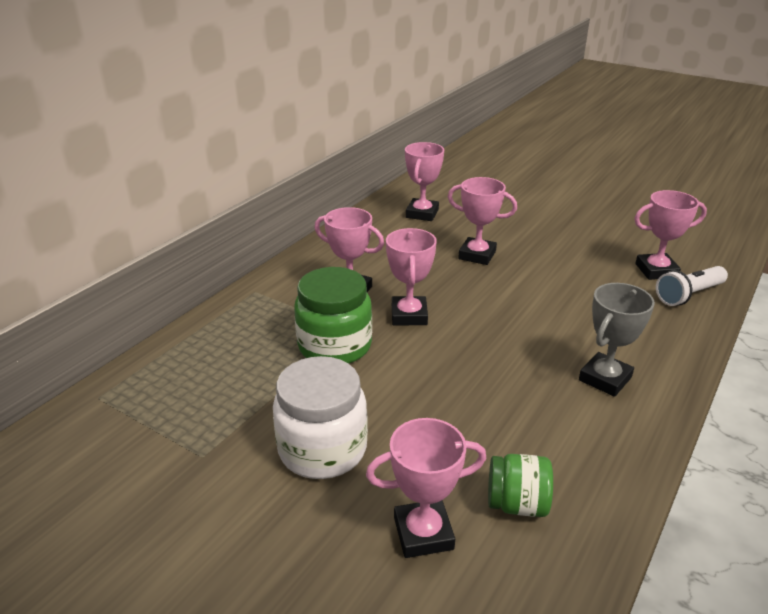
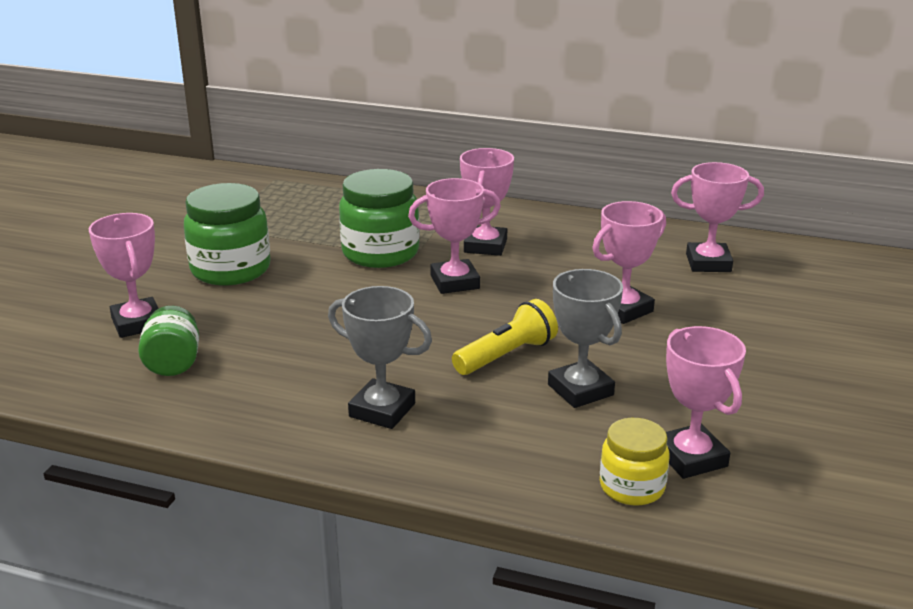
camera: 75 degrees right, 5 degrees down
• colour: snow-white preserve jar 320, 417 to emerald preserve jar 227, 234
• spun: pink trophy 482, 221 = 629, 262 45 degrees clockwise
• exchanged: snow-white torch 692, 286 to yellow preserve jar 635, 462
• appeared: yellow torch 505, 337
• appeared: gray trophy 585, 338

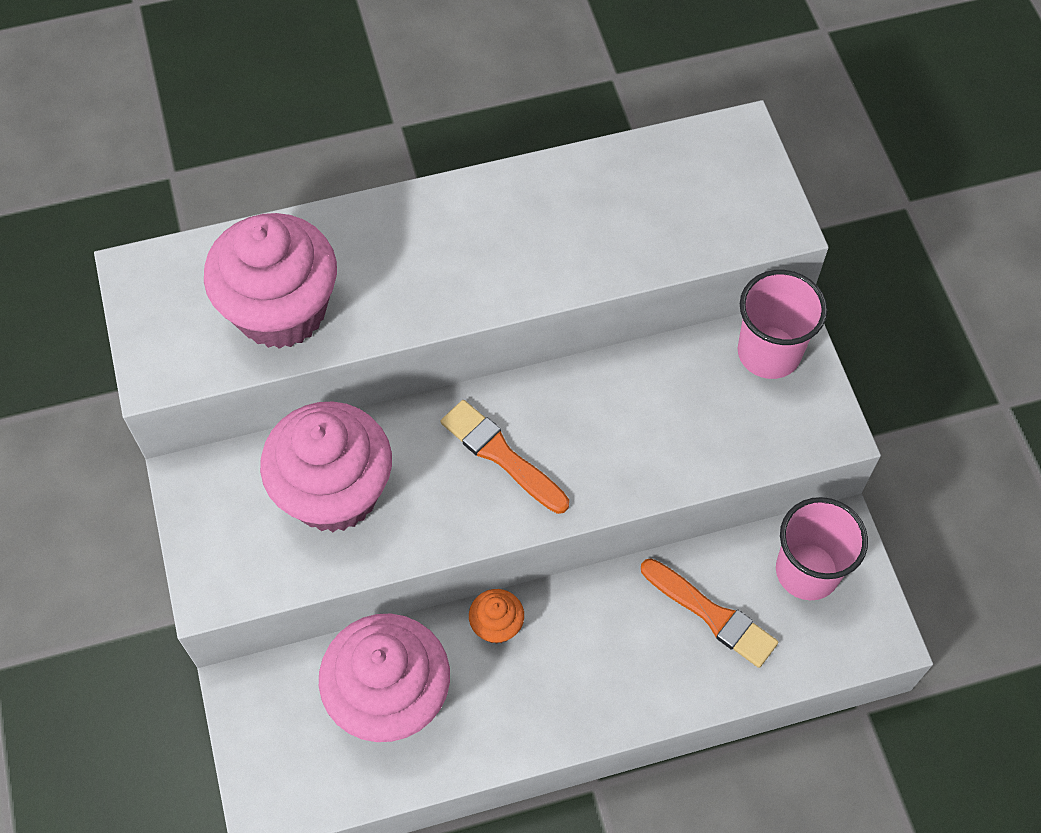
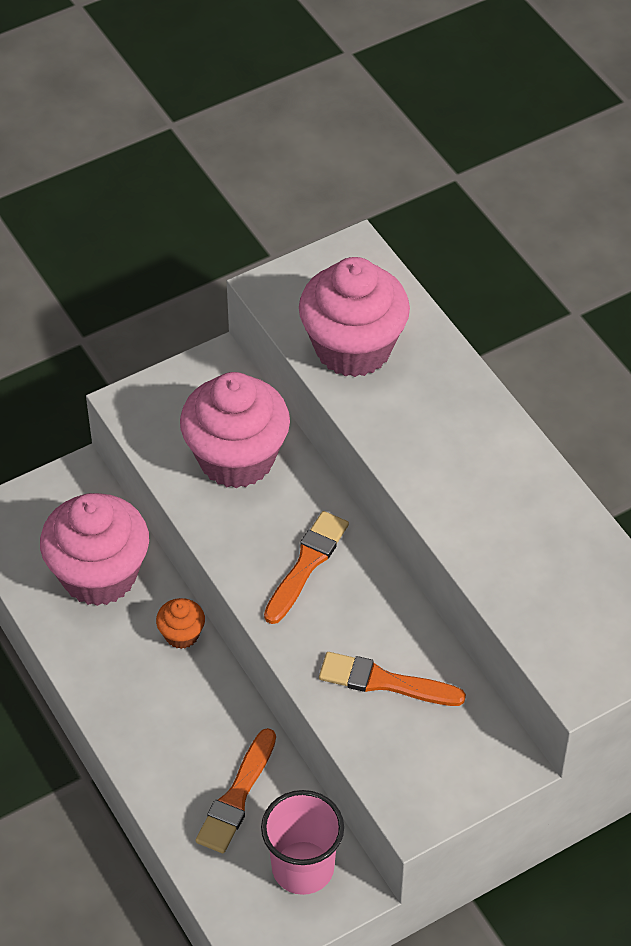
camera: 75 degrees right, 10 degrees down
• missing: pink cup 782, 324
• appeared: bright orange paint brush 392, 679

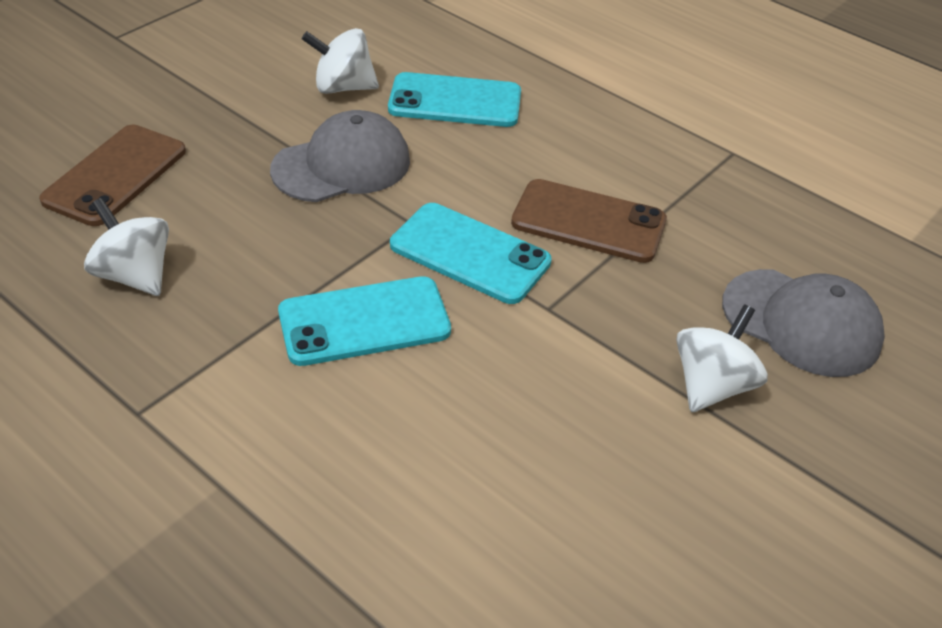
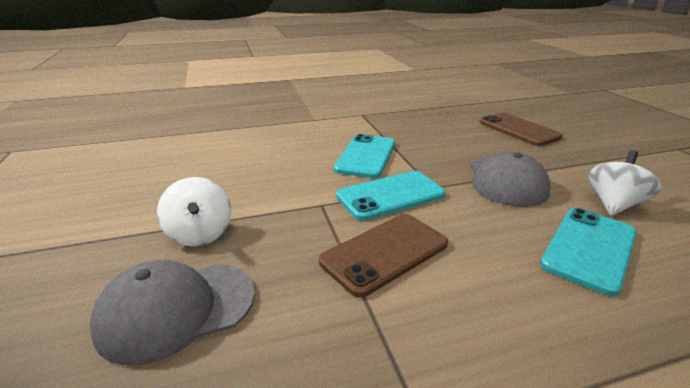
camera: 125 degrees right, 15 degrees down
• missing: snow-white spinning top 126, 247

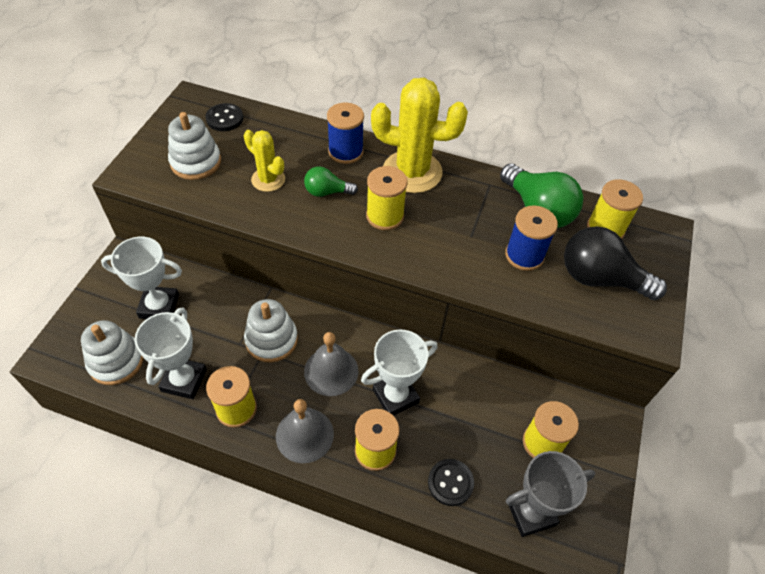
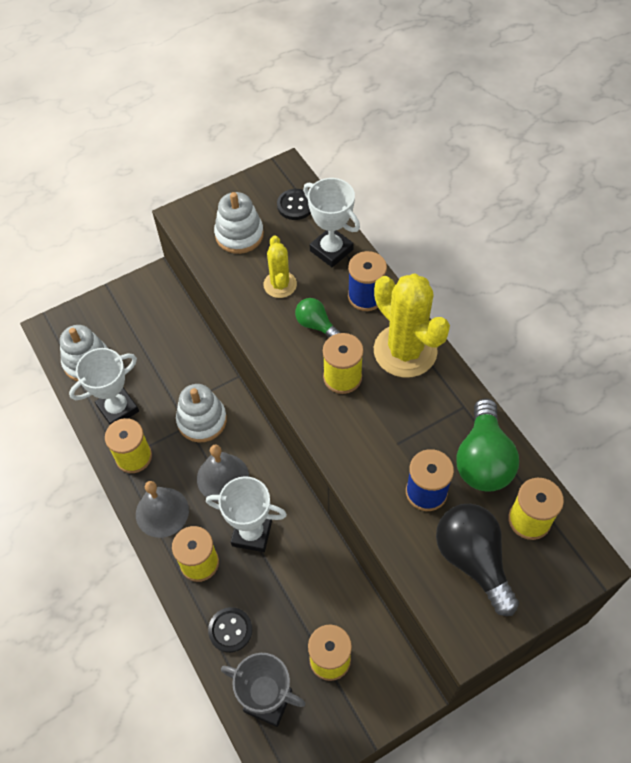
camera: 45 degrees right, 5 degrees up
• relocated: snow-white trophy 141, 278 to 331, 222

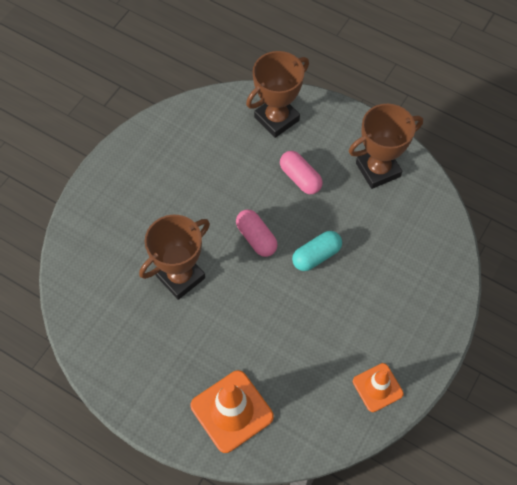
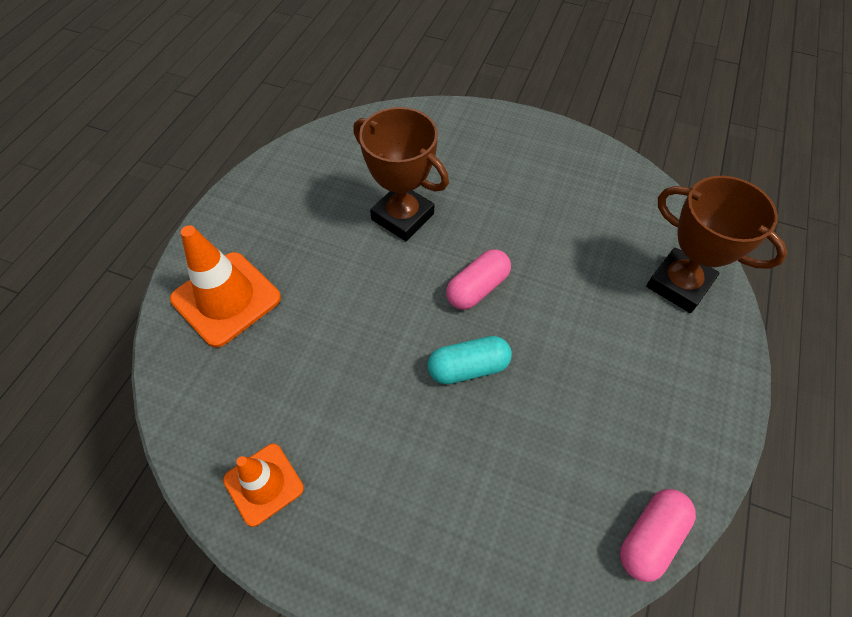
camera: 80 degrees right, 5 degrees down
• relocated: pink pill shape 301, 172 to 658, 535
• spun: aqua pill shape 317, 251 = 469, 360 60 degrees counterclockwise
• missing: dark brown trophy 386, 146

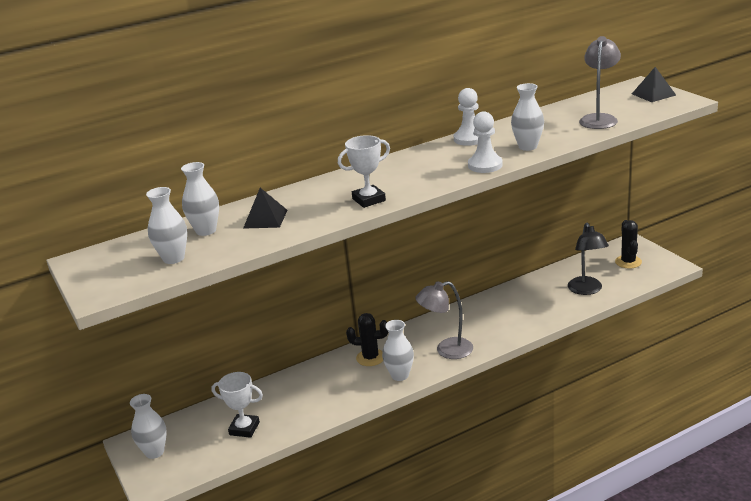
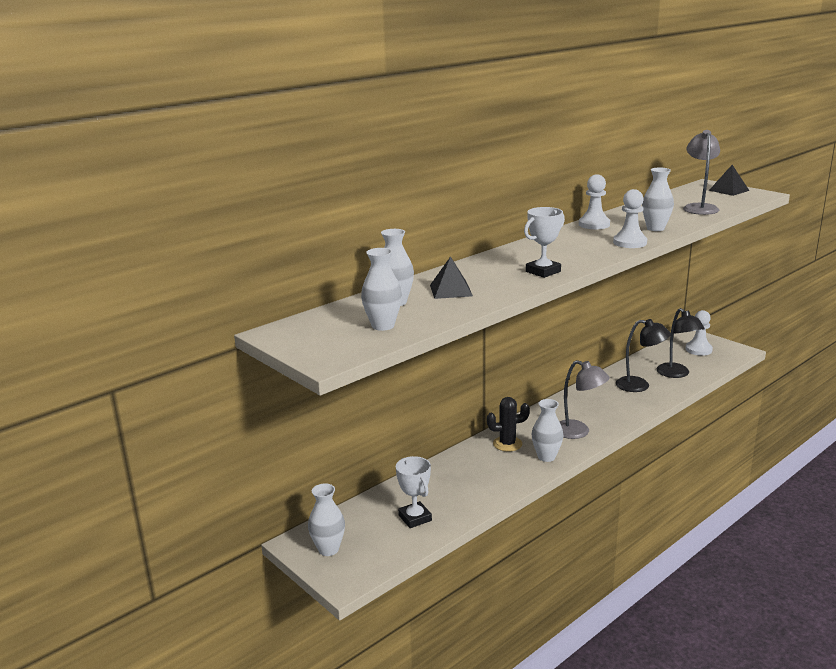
camera: 15 degrees left, 5 degrees down
• spun: snow-white trophy 237, 405 = 414, 492 60 degrees clockwise
• spun: gray lamp 444, 320 = 584, 399 120 degrees counterclockwise
• exchanged: jet-black saguaro cactus 628, 244 to snow-white pawn 699, 333
• appeared: jet-black lamp 643, 355

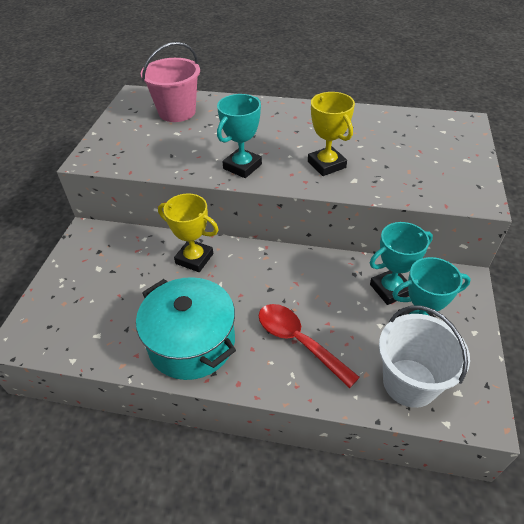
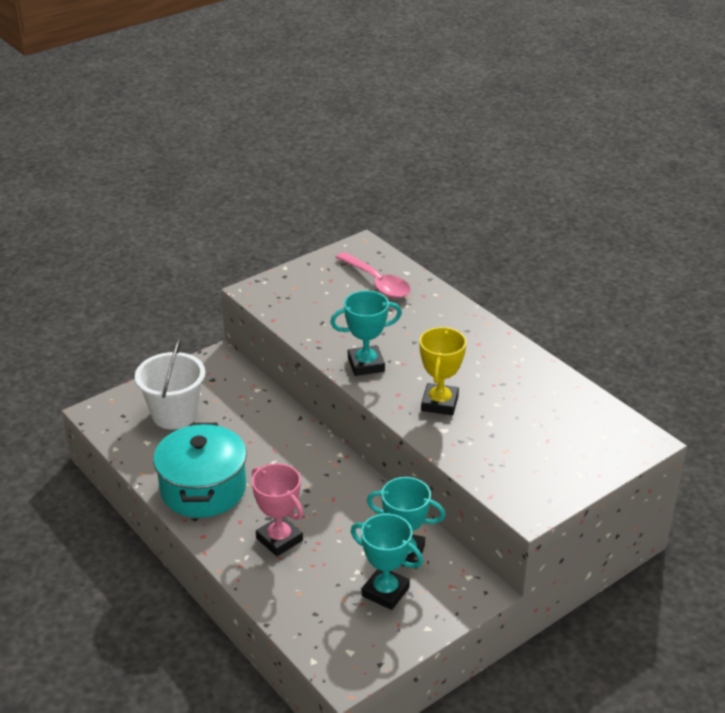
camera: 40 degrees right, 10 degrees down
• exchanged: pink bucket 170, 82 to pink tablespoon 373, 275
• missing: yellow trophy 188, 232
• exchanged: scarlet tablespoon 309, 346 to pink trophy 277, 509
• relocated: snow-white bucket 424, 356 to 170, 384

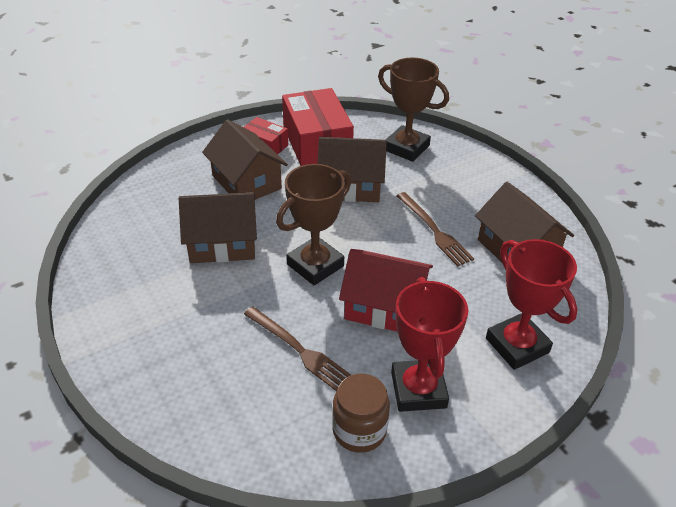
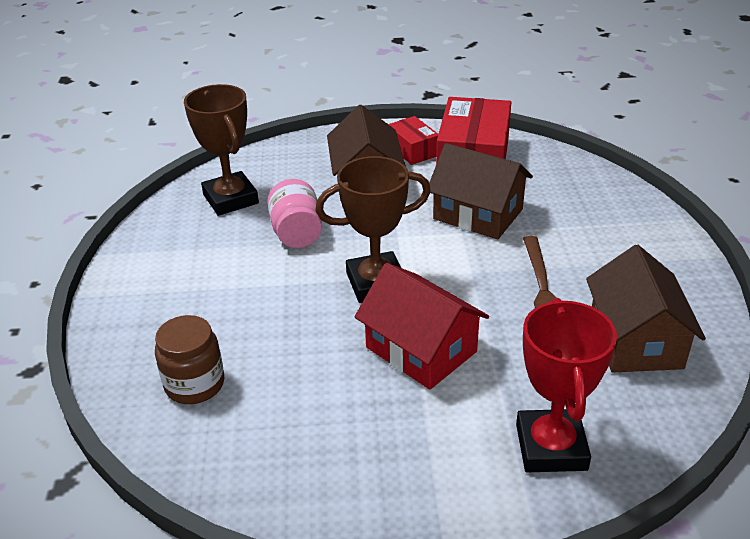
camera: 30 degrees right, 5 degrees down
• exchanged: dark brown cottage 218, 227 to pink preserve jar 294, 213
• missing: dark brown fork 297, 348
• relocated: dark brown preserve jar 361, 413 to 189, 359
• relocated: dark brown trophy 413, 110 to 221, 150
• missing: scarlet trophy 429, 344

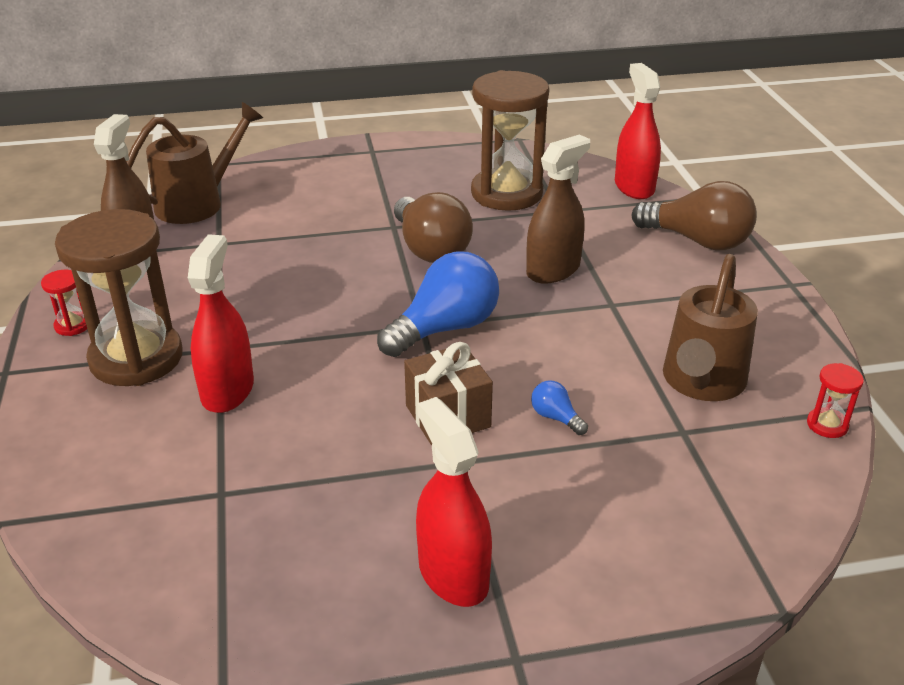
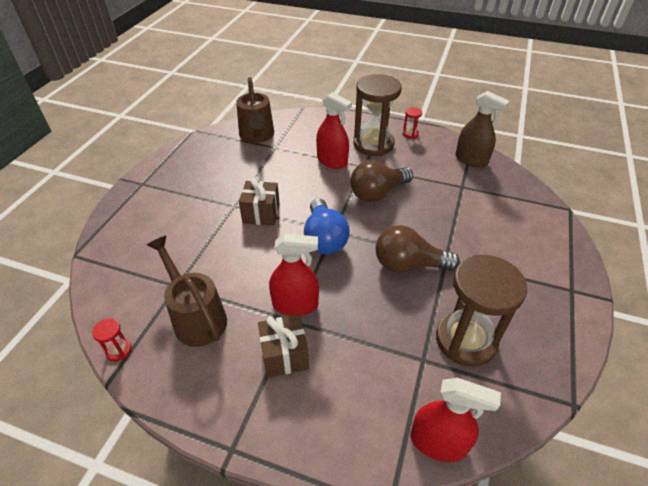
camera: 120 degrees right, 10 degrees up
• relocated: dark brown sprinkling can 194, 163 to 255, 110
• relocated: scarlet sprayer 454, 502 to 294, 274
• missing: dark brown sprayer 558, 209
• missing: cobalt lightbulb 559, 407
• relocated: dark brown lightbulb 694, 215 to 381, 181
• appeared: dark brown gift 283, 346

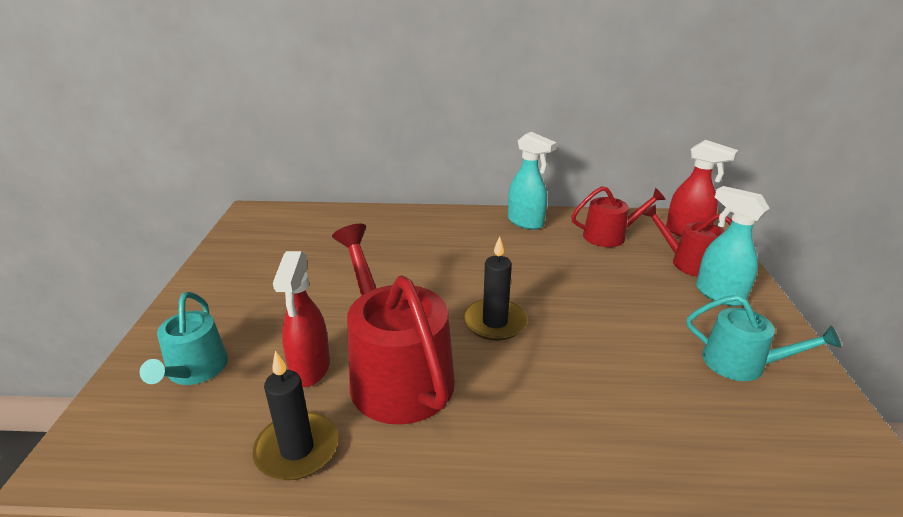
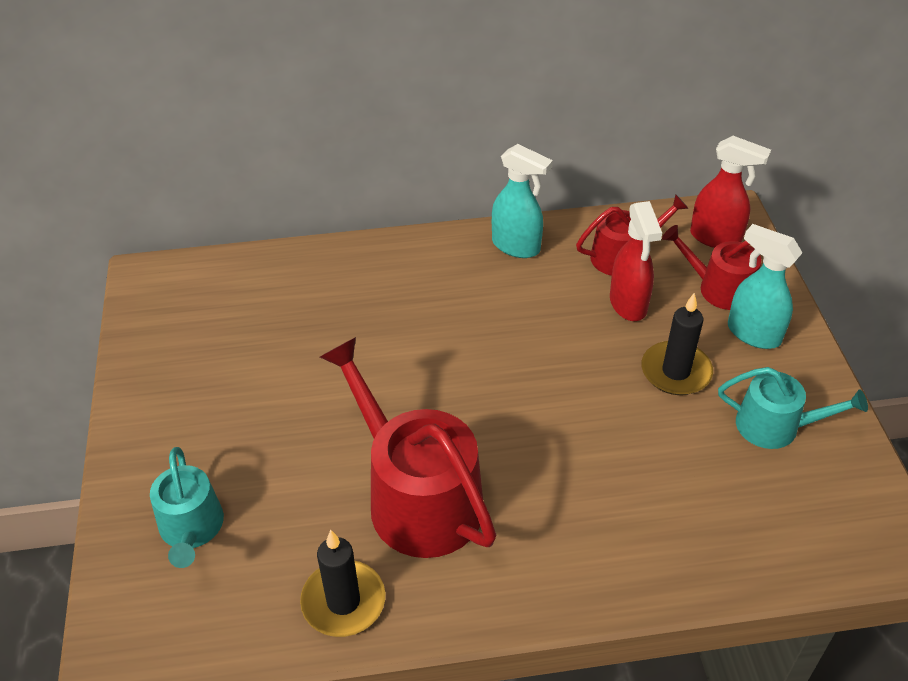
camera: 10 degrees left, 15 degrees up
• relocated: scarlet sprayer 301, 319 to 636, 261
• relocated: jet-black pillar candle 495, 288 to 677, 344

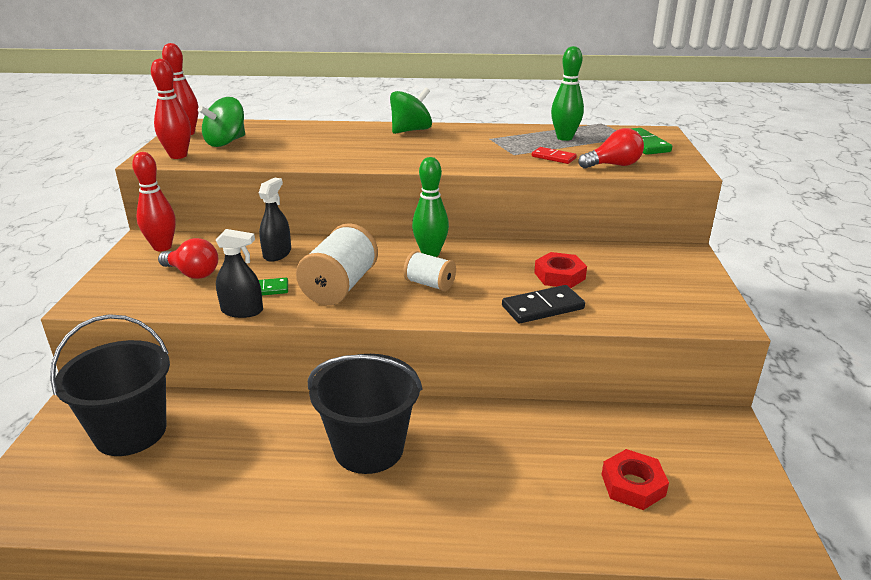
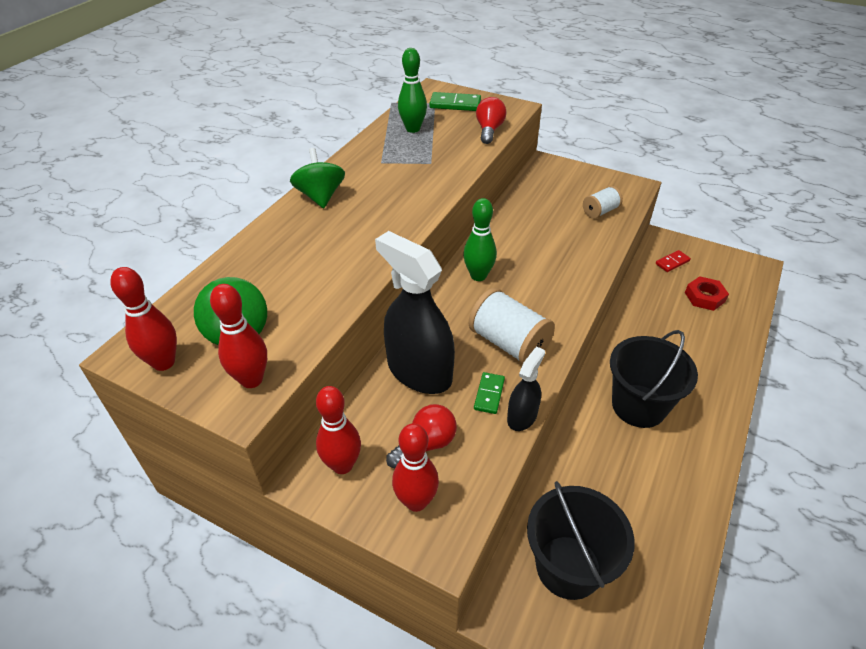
camera: 65 degrees left, 15 degrees up
• size: jet-black sprayer 275, 220 = 415, 312 x1.97
• relocated: snow-white spool 429, 271 to 603, 202
• missing: jet-black domino tile 543, 304
• relocated: scarlet domino tile 554, 155 to 673, 261
• missing: scarlet hex nut 560, 270
• appeared: scarlet bowling pin 415, 467

